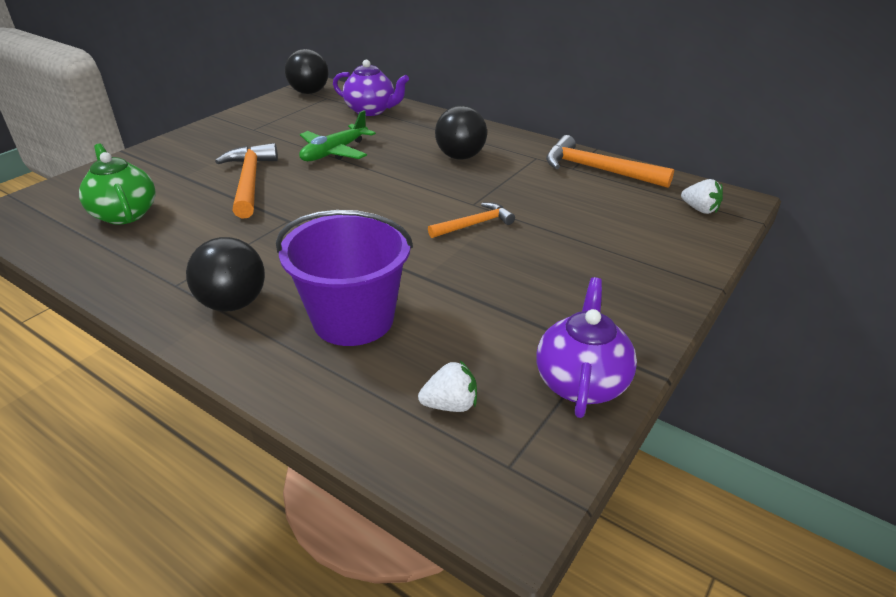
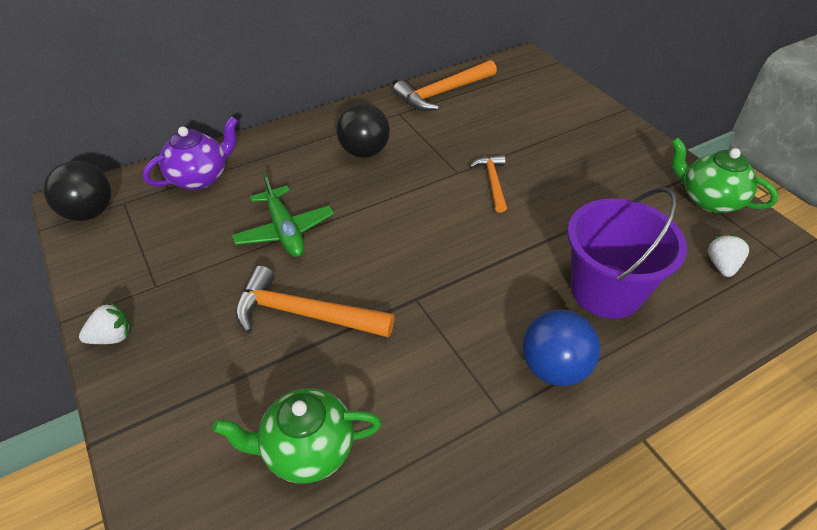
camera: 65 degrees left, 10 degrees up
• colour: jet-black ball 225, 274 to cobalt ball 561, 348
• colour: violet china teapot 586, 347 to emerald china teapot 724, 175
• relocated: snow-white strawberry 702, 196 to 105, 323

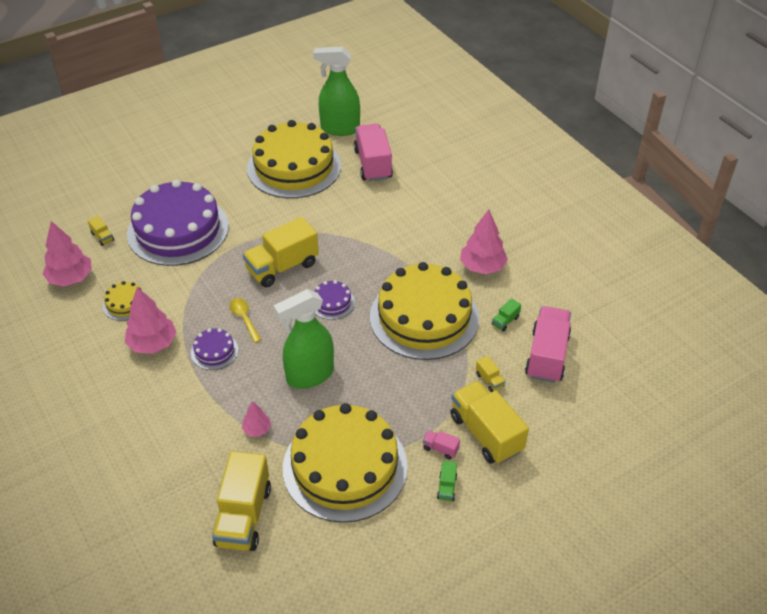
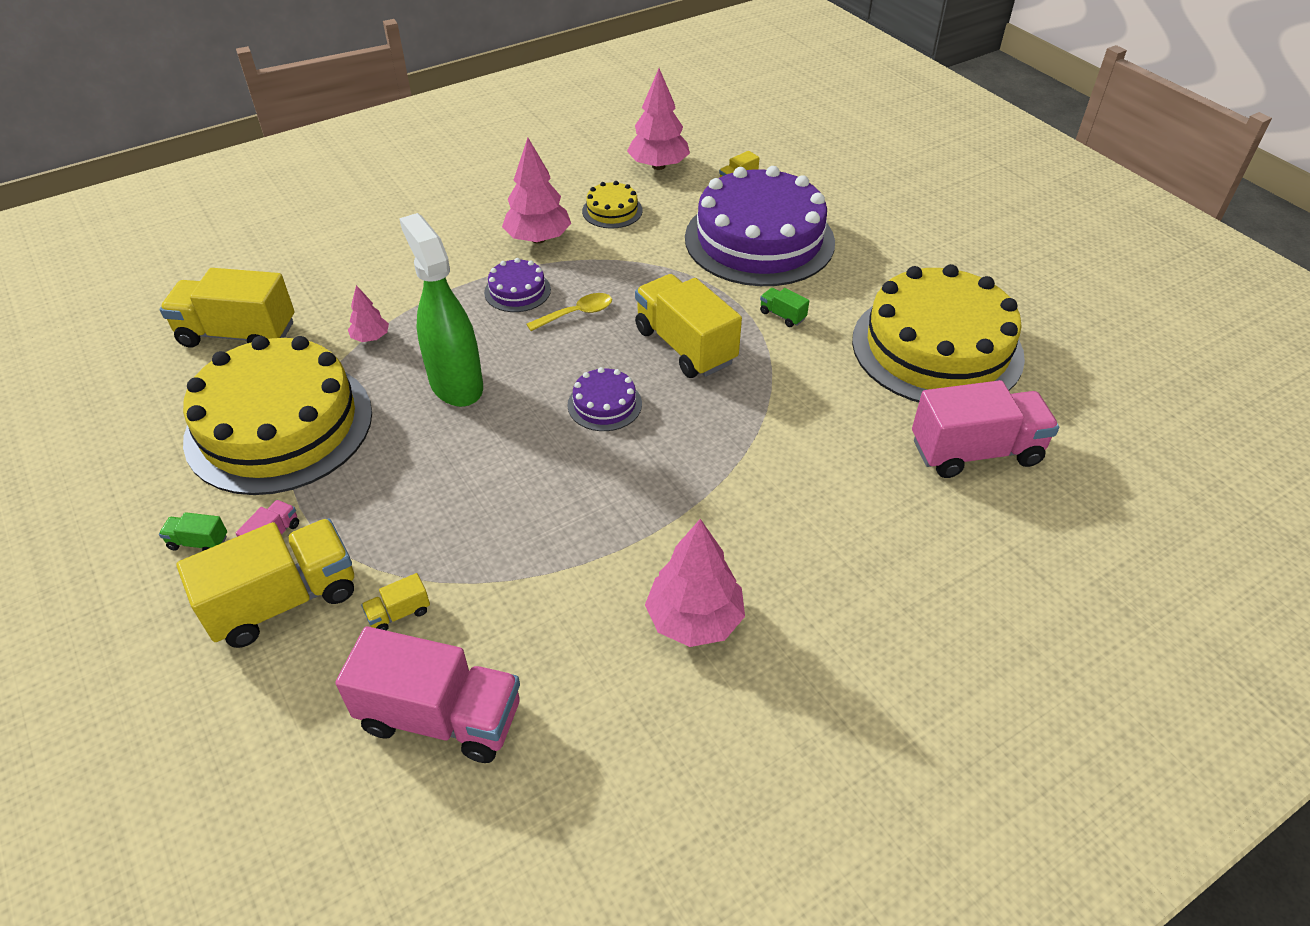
camera: 90 degrees right, 0 degrees up
• missing: emerald sprayer 336, 91
• missing: yellow layer cake 424, 311
• relocated: emerald toy truck 506, 315 to 784, 307

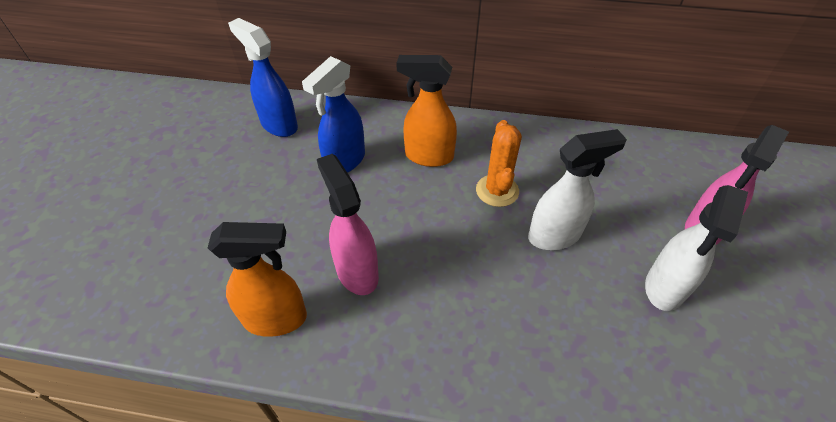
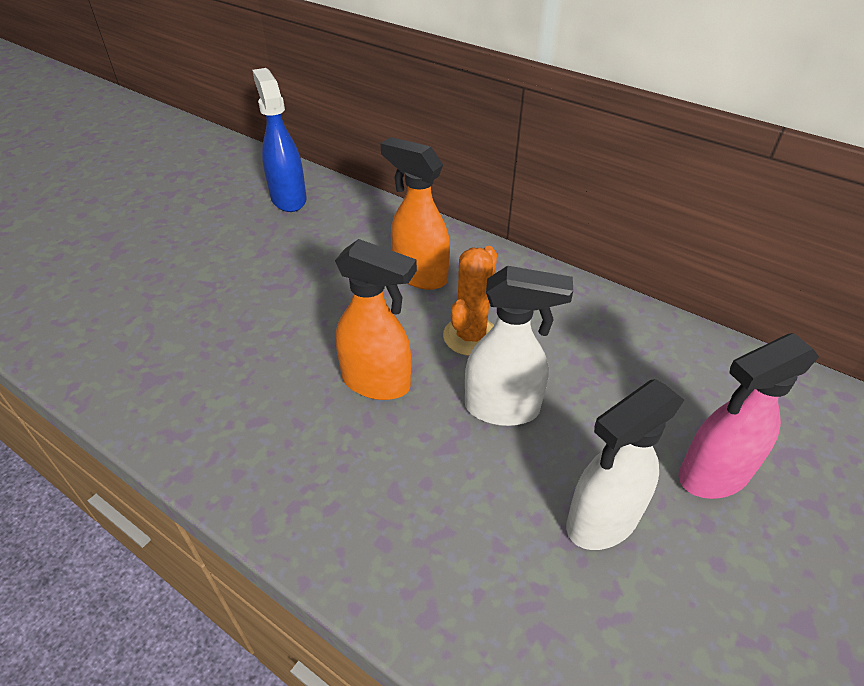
camera: 25 degrees right, 5 degrees down
• relocated: bright orange sprayer 257, 279 to 376, 319
• missing: cobalt sprayer 333, 114
• missing: pink sprayer 348, 224

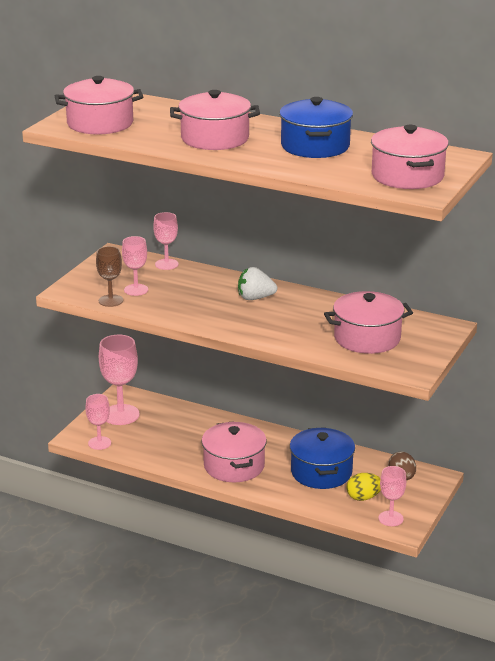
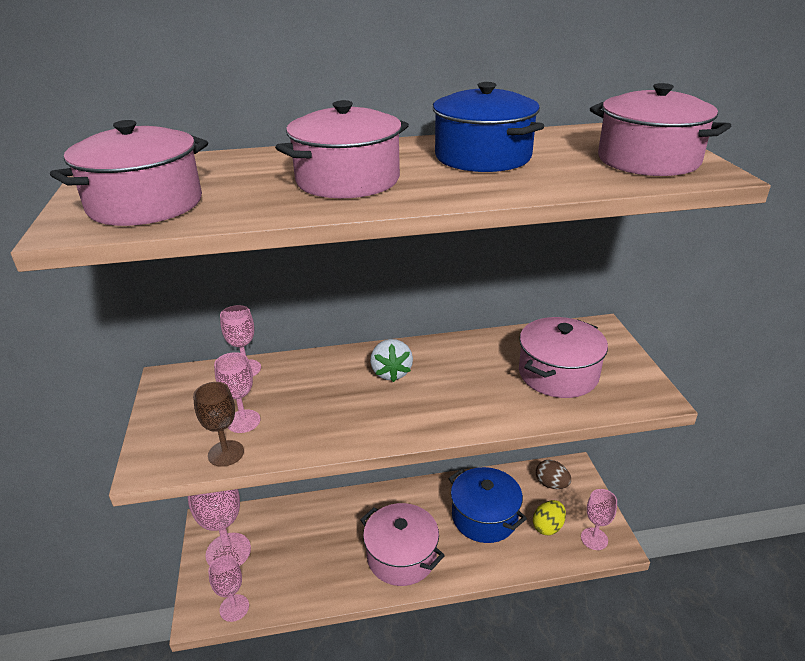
camera: 35 degrees left, 5 degrees up
• spun: snow-white strawberry 257, 283 = 391, 360 60 degrees counterclockwise

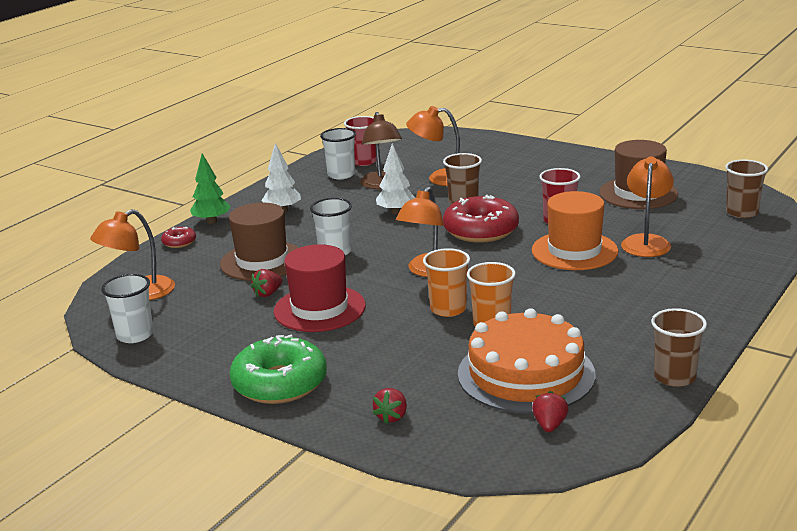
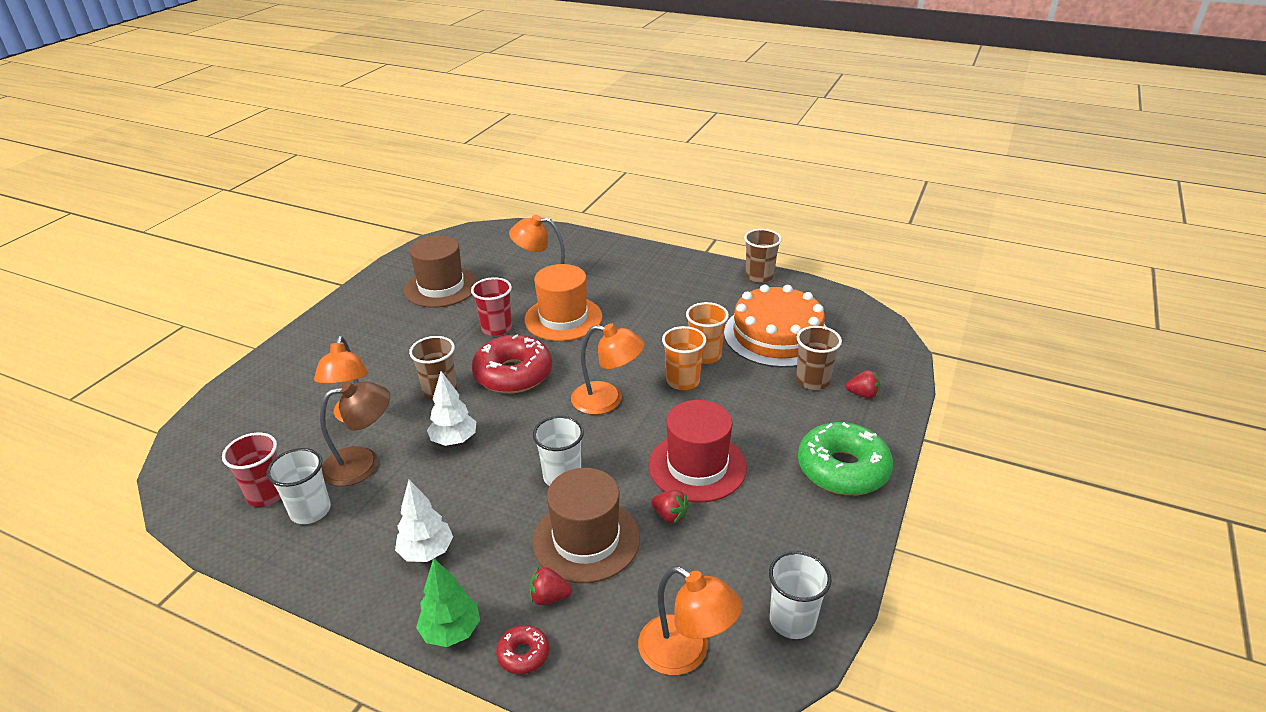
camera: 100 degrees left, 10 degrees up
• relocated: scarlet strawberry 550, 411 to 550, 586
• relocated: dark brown cup 746, 188 to 819, 358

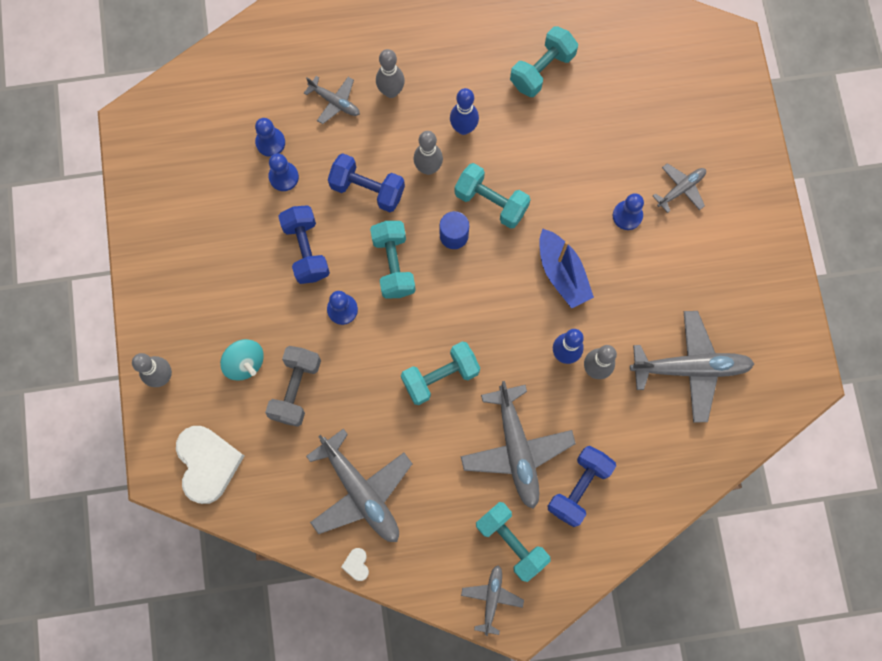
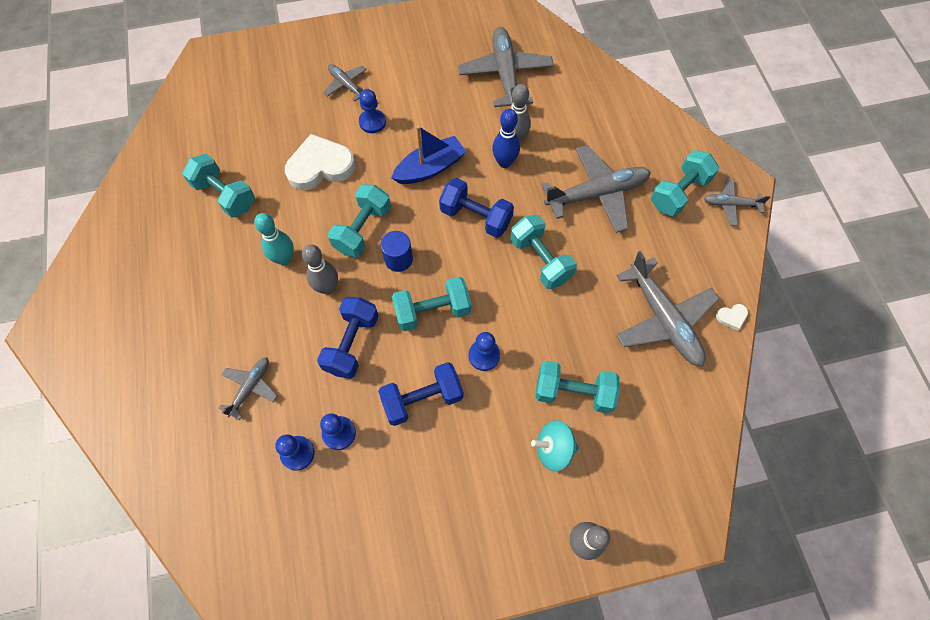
camera: 95 degrees left, 10 degrees down
• relocated: snow-white heart shape 210, 465 to 320, 162
• spun: aqua spinning top 242, 360 = 555, 446 135 degrees counterclockwise
• colour: gray dumbbell 293, 386 to aqua dumbbell 577, 387
• spun: gray toy plane 359, 485 = 667, 308 105 degrees clockwise
• missing: gray bowling pin 390, 73
• colour: cobalt bowling pin 464, 111 to aqua bowling pin 274, 239
• relocated: cobalt dumbbell 581, 486 to 476, 208

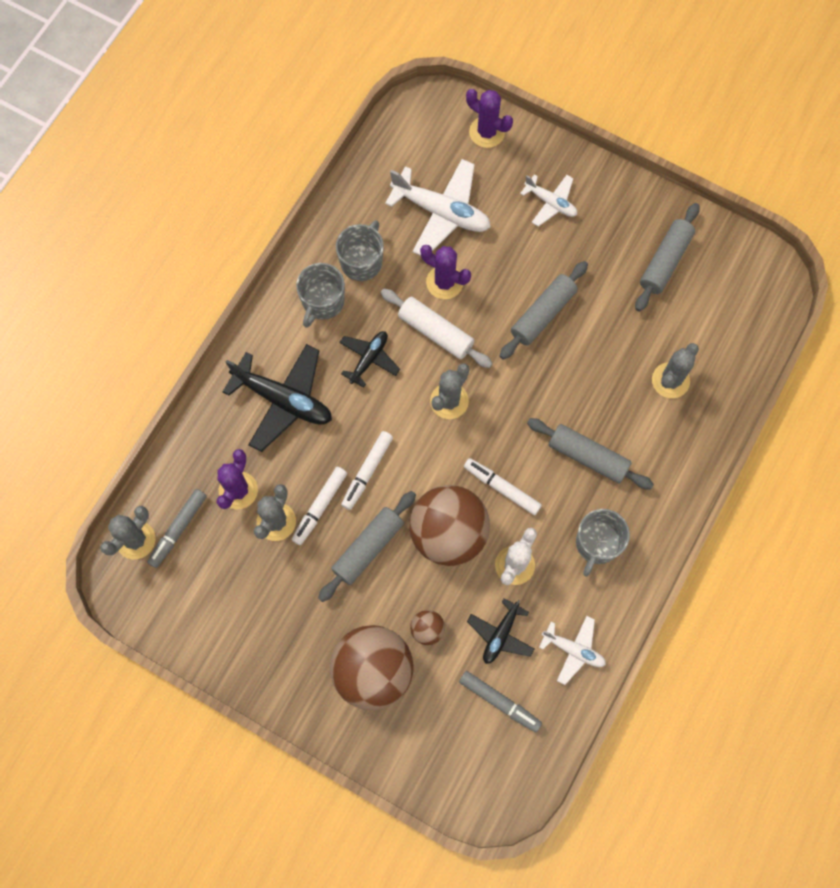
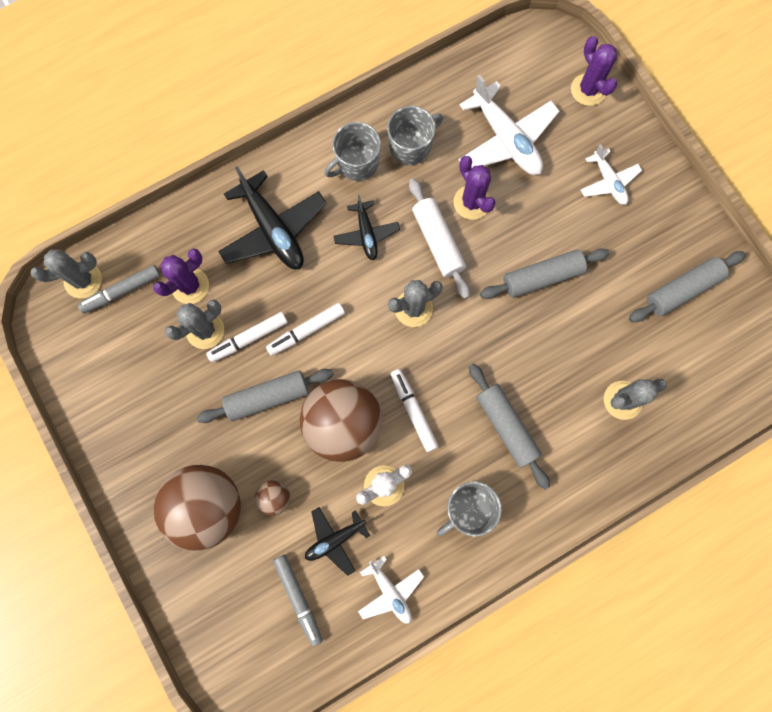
camera: 30 degrees right, 5 degrees up
• spun: jet-black toy plane 369, 359 = 366, 227 105 degrees clockwise

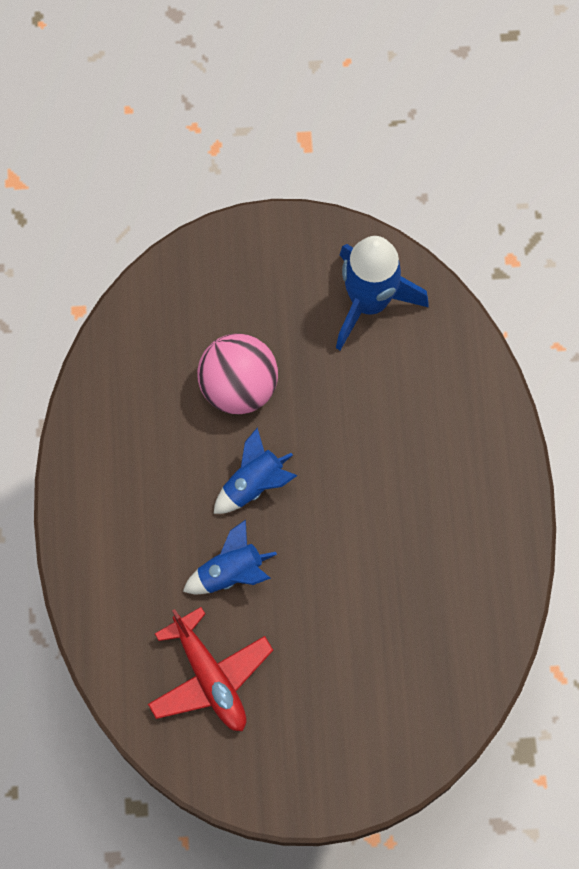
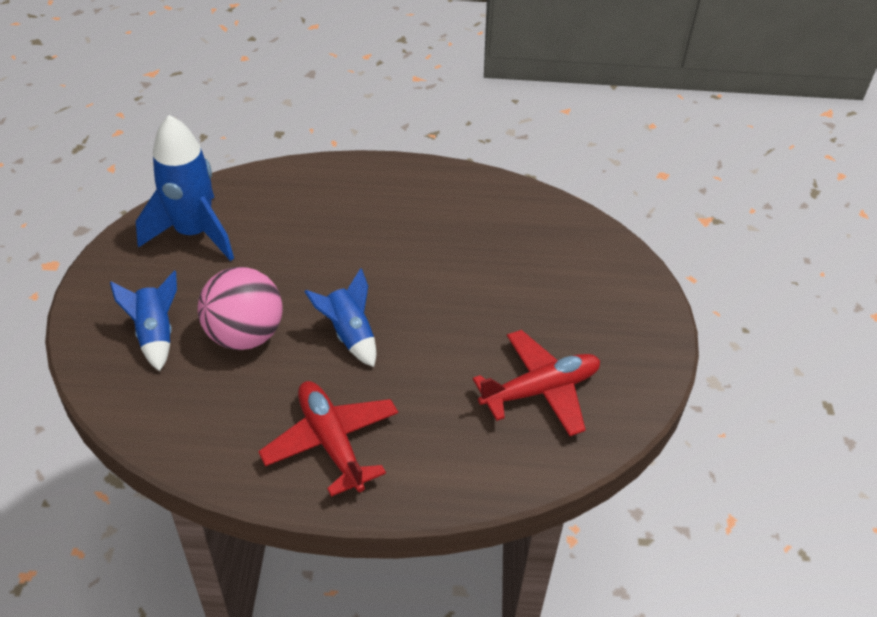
camera: 85 degrees left, 25 degrees down
• relocated: cobalt rocket 230, 557 to 143, 321
• appeared: scarlet toy plane 328, 439

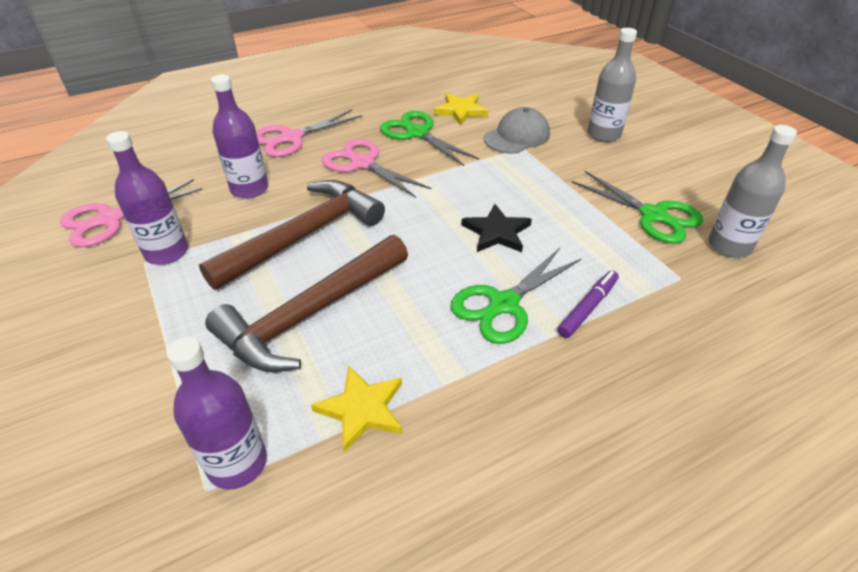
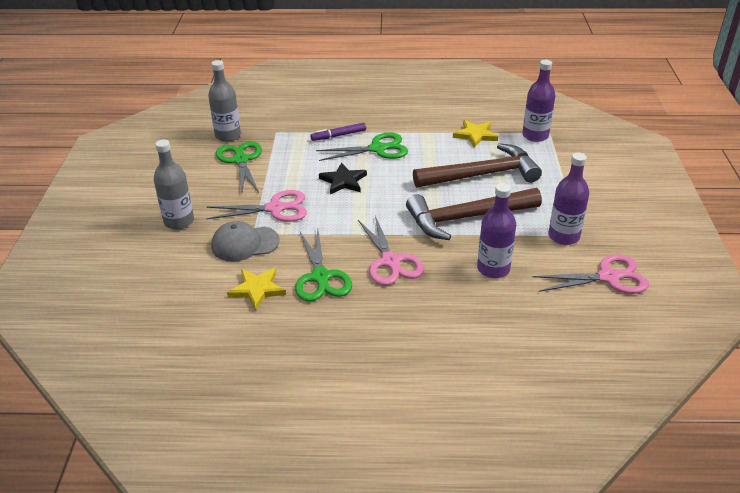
camera: 150 degrees left, 5 degrees down
• relocated: pink scissors 309, 133 to 256, 206

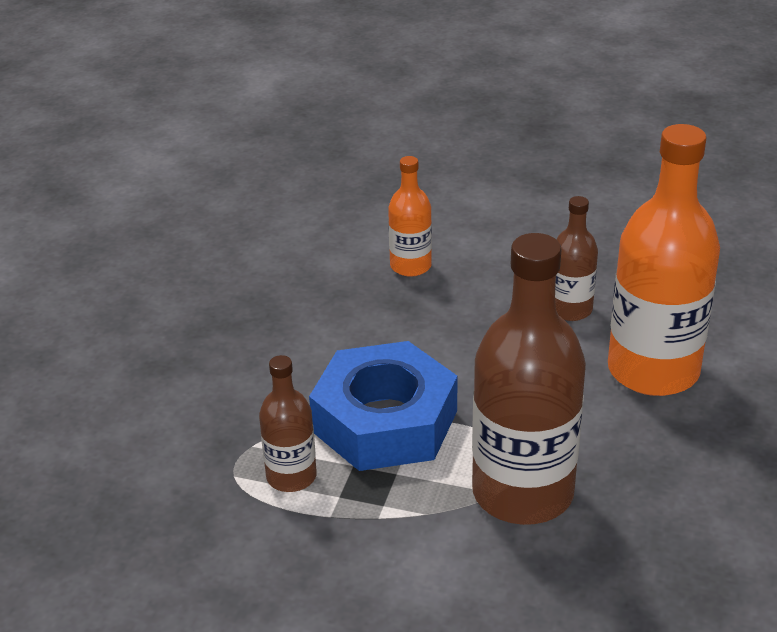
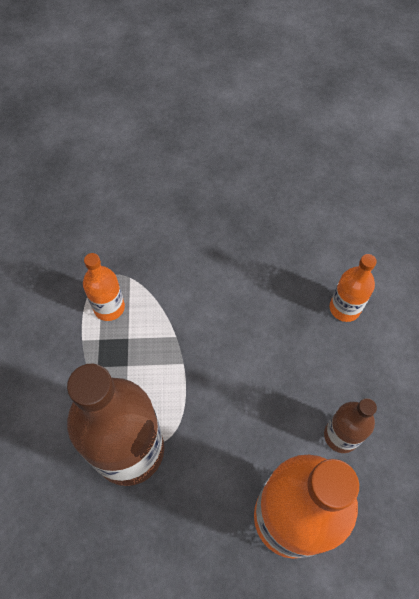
camera: 70 degrees right, 25 degrees up
• colour: dark brown drink bottle 288, 423 to bright orange drink bottle 104, 287
• missing: cobalt hex nut 383, 406

